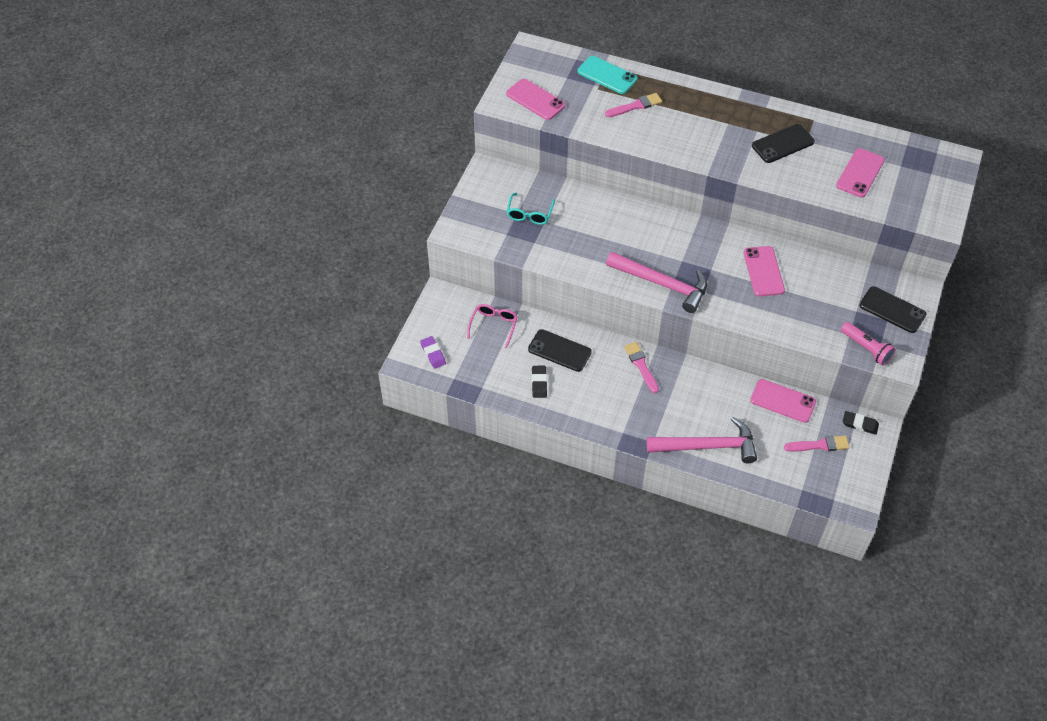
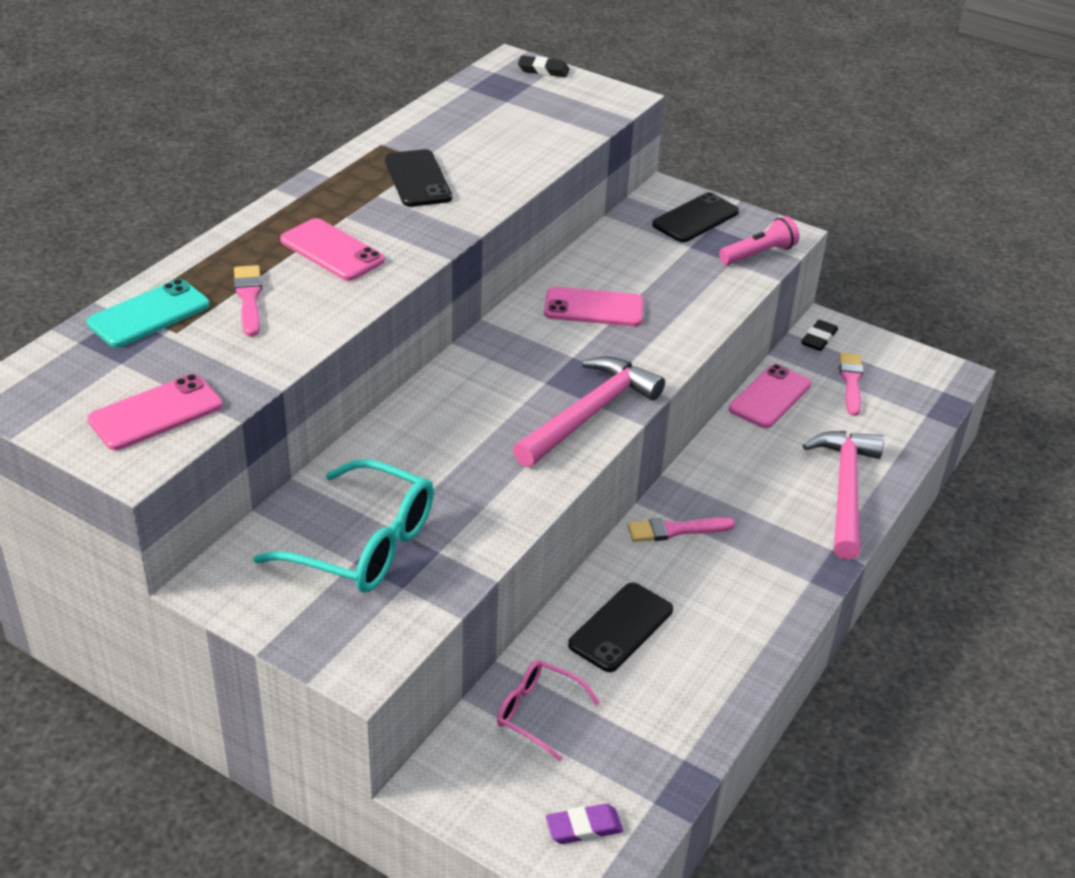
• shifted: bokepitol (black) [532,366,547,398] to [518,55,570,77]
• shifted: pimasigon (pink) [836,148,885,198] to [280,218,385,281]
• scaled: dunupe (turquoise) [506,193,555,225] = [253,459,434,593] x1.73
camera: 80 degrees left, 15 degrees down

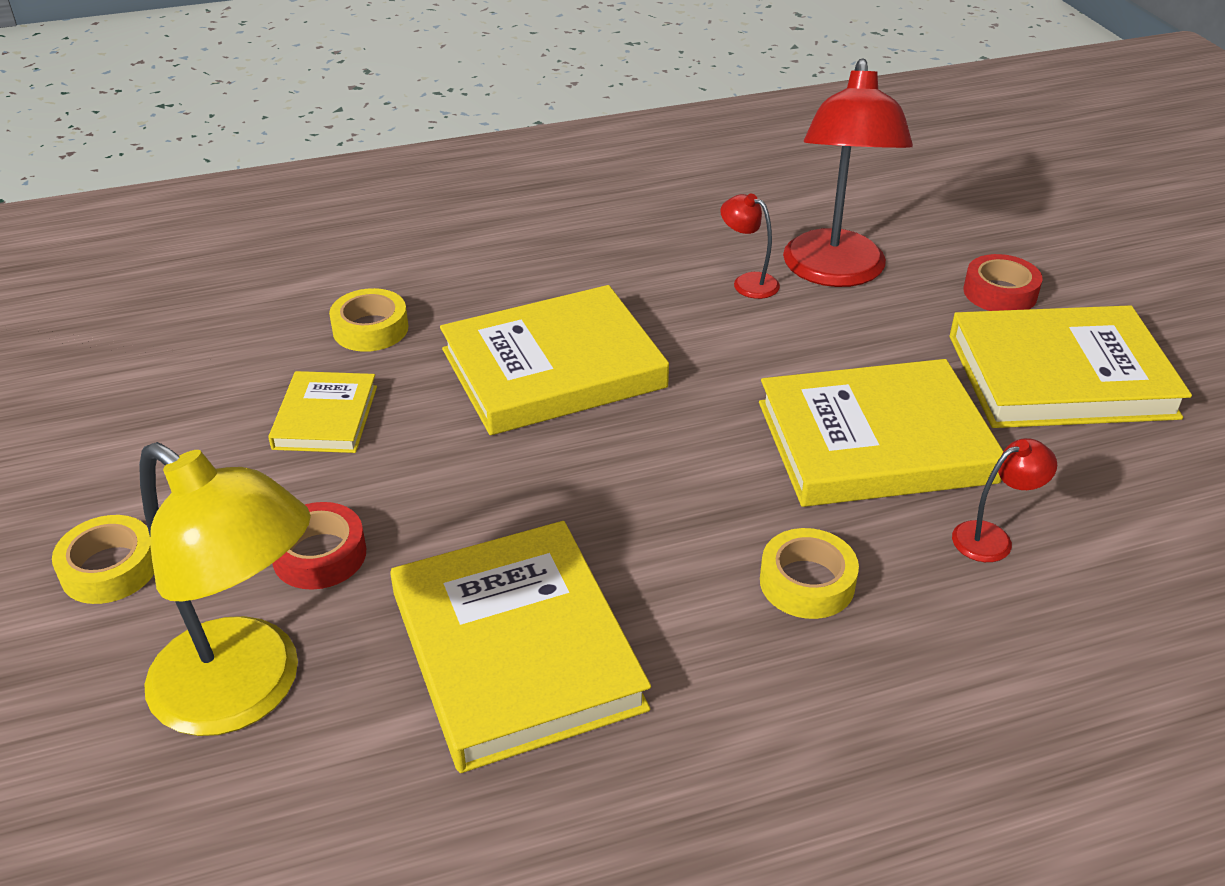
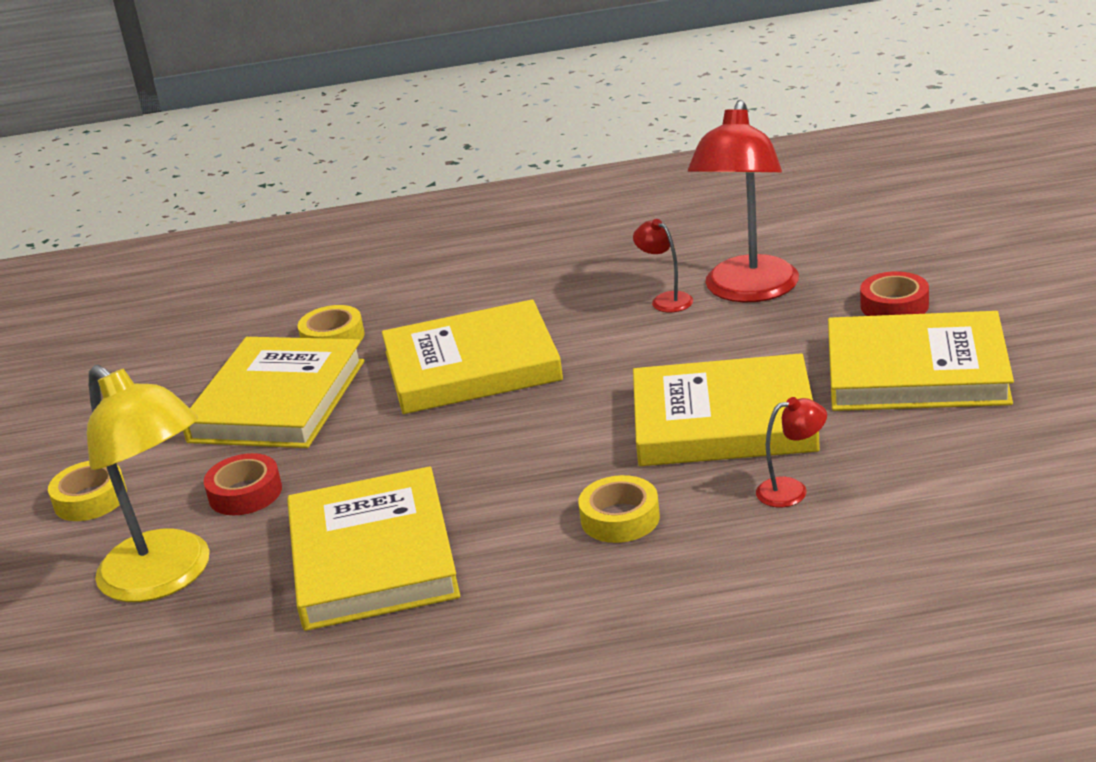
• scaled: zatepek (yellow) [268,371,377,453] = [183,337,365,448] x1.87
camera: 15 degrees right, 10 degrees down

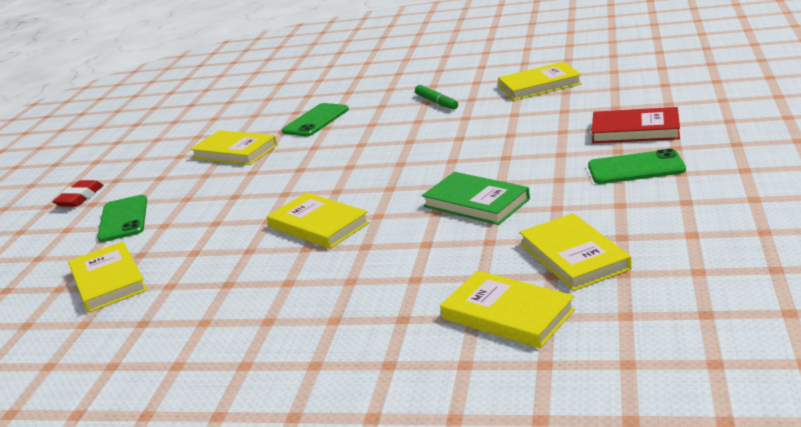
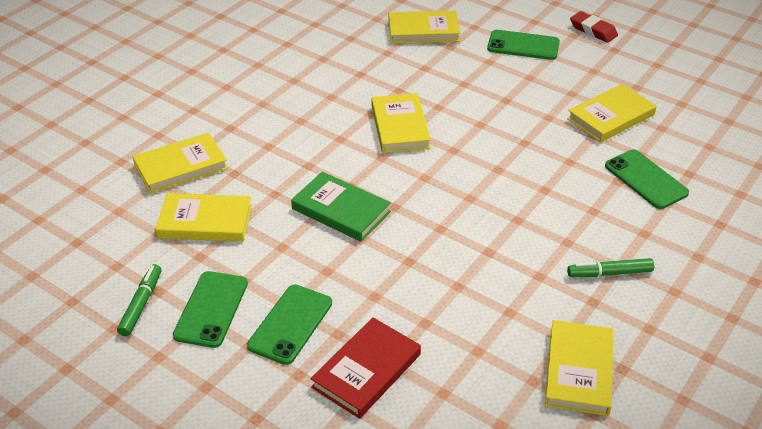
• new: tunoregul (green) [117,264,161,336]
• new: pimasigon (green) [173,271,248,348]
• rotated: zatepek (yellow) [267,192,370,249] = [371,93,431,153] 75 degrees counterclockwise
• rotated: zatepek (green) [422,172,530,225] = [291,172,391,242] 60 degrees clockwise
camera: 110 degrees right, 15 degrees up

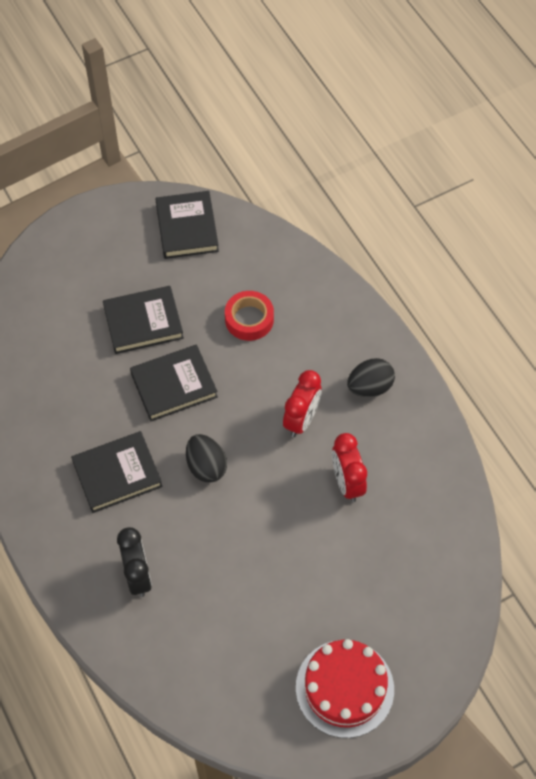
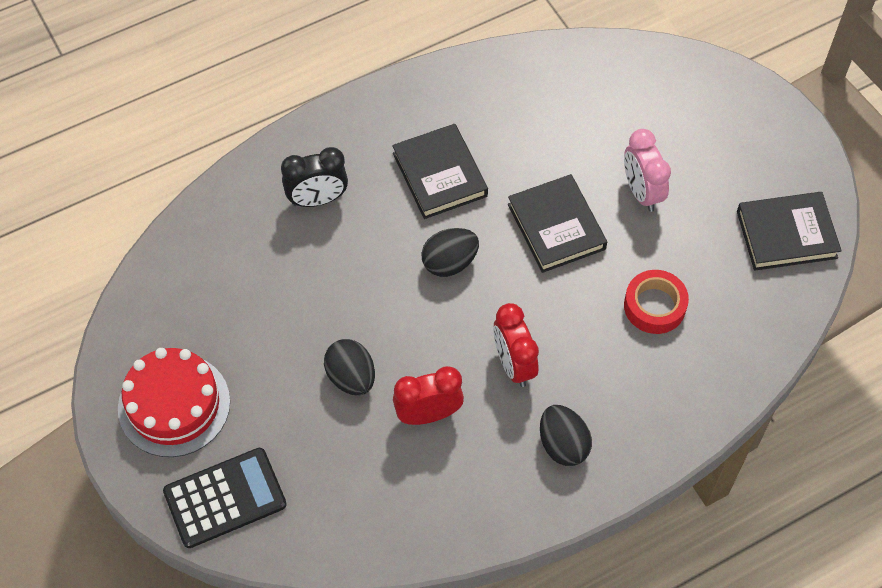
• new: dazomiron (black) [163,448,287,548]
• new: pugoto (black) [324,339,375,396]
• swapped: zatepek (black) [103,286,184,354] to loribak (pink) [624,129,671,212]
• rotated: loribak (red) [283,370,321,437] = [493,303,539,387] 45 degrees clockwise
camera: 90 degrees right, 0 degrees up

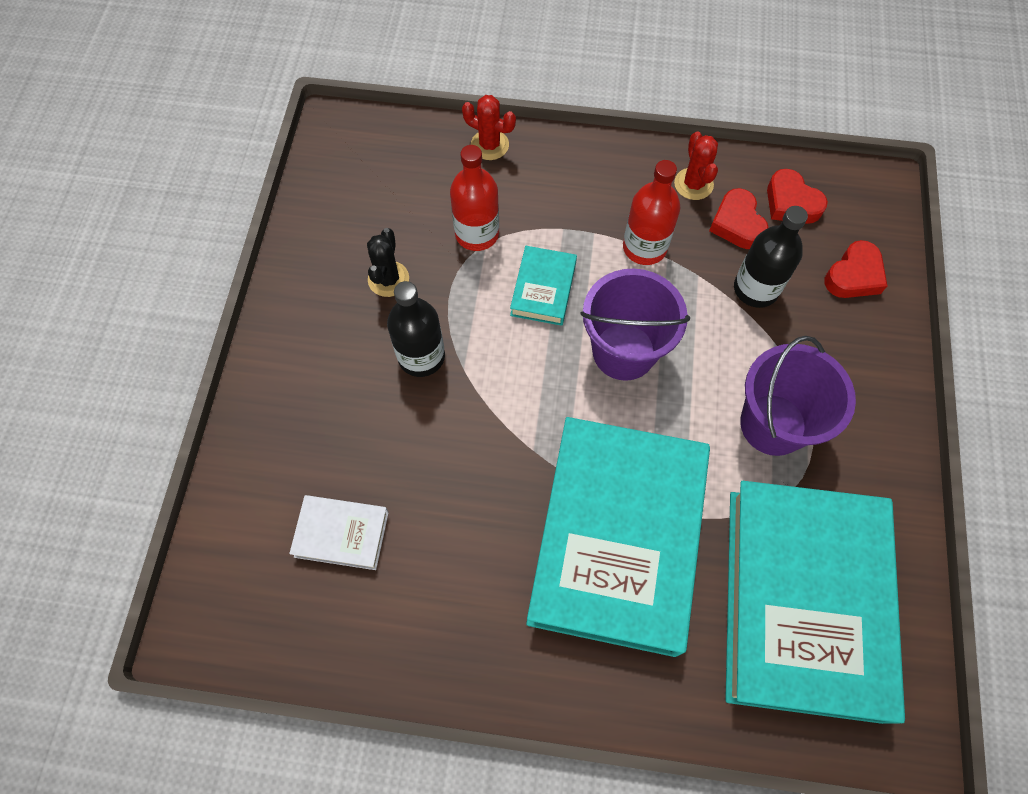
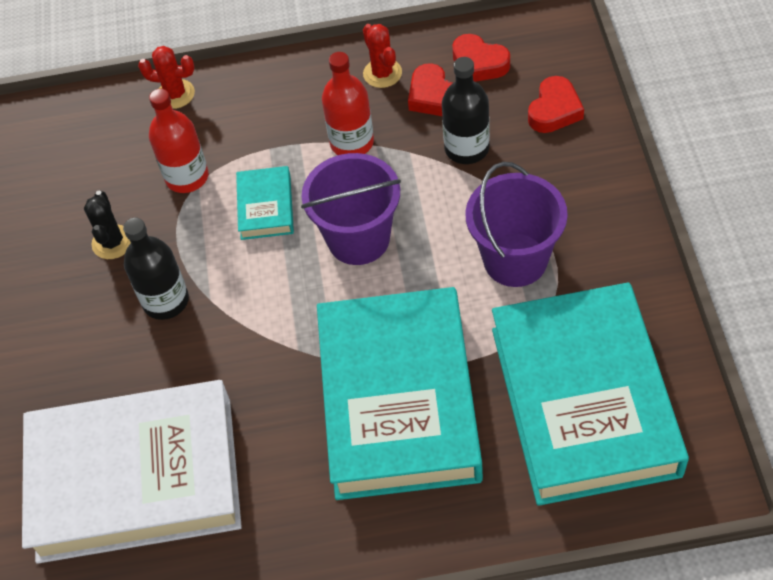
• scaled: zatepek (white) [289,495,389,570] = [22,380,242,564] x2.43
camera: 10 degrees left, 10 degrees down

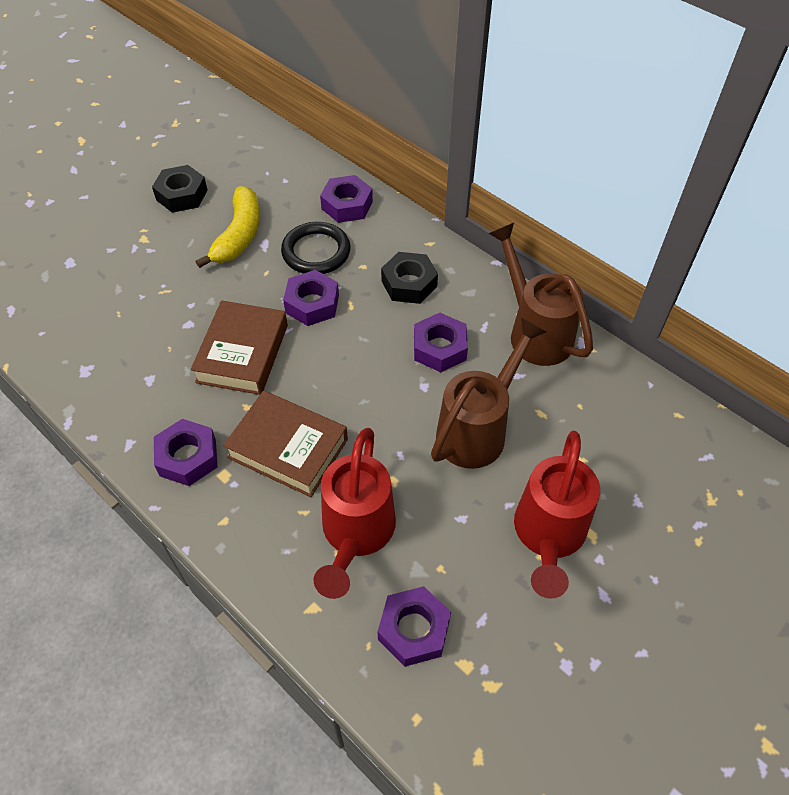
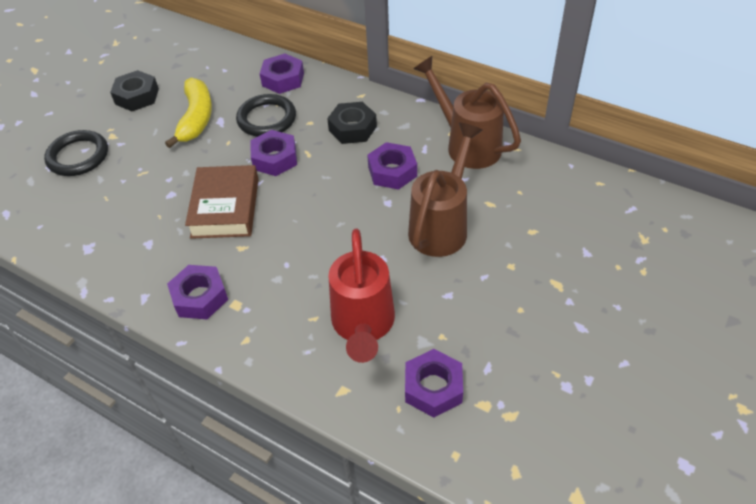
• gone: zatepek (brown) [223,391,348,497]
• gone: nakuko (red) [514,431,600,599]
• new: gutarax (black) [44,130,108,176]
camera: 10 degrees left, 5 degrees down

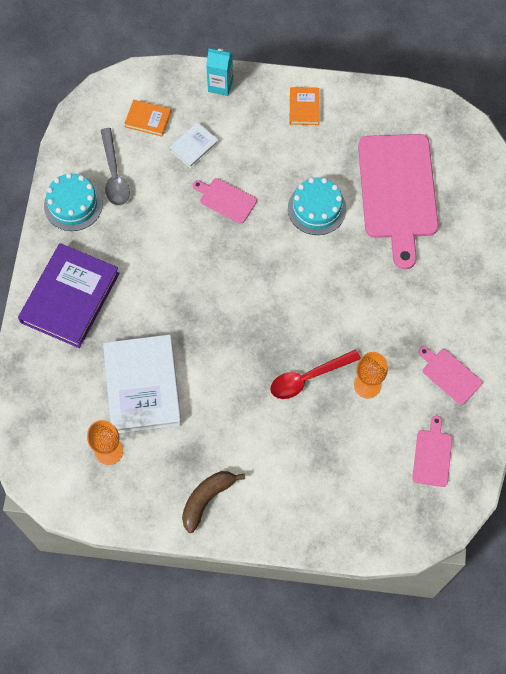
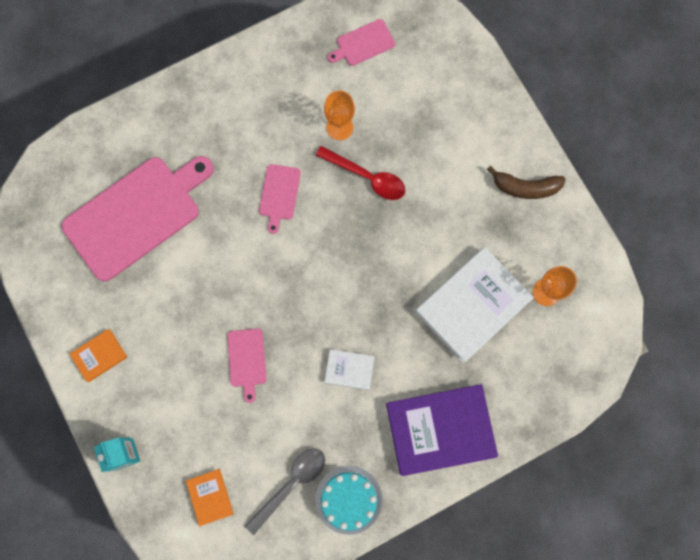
• gone: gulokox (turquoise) [288,178,346,235]
• shifted: zatepek (white) [169,122,218,168] to [325,349,375,390]
• shifted: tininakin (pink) [418,346,482,405] to [259,164,301,234]
camera: 125 degrees left, 10 degrees up

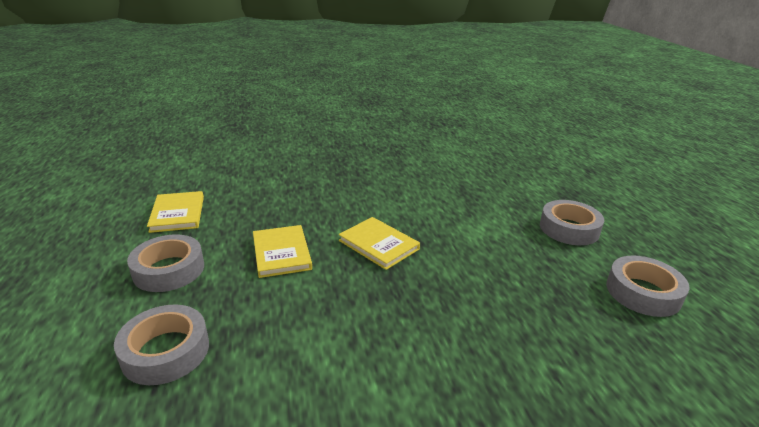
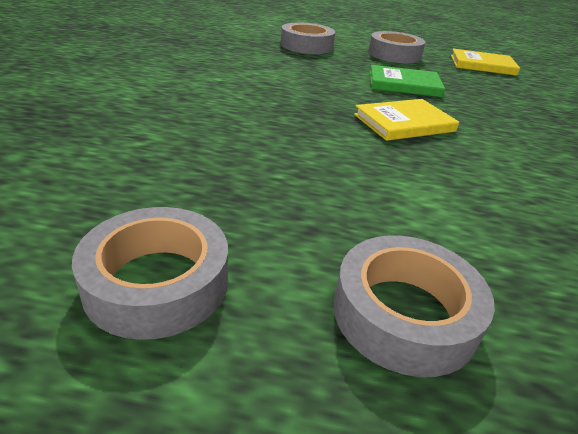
• repainted: zatepek (yellow) [253,225,312,278] to zatepek (green) [370,65,445,97]
camera: 110 degrees right, 5 degrees up

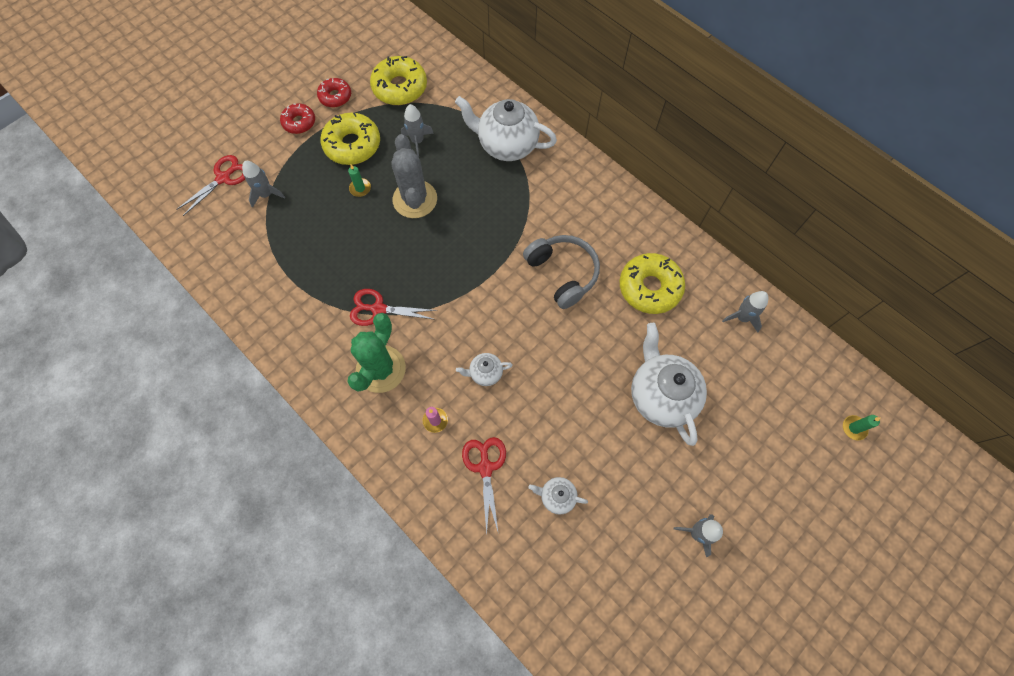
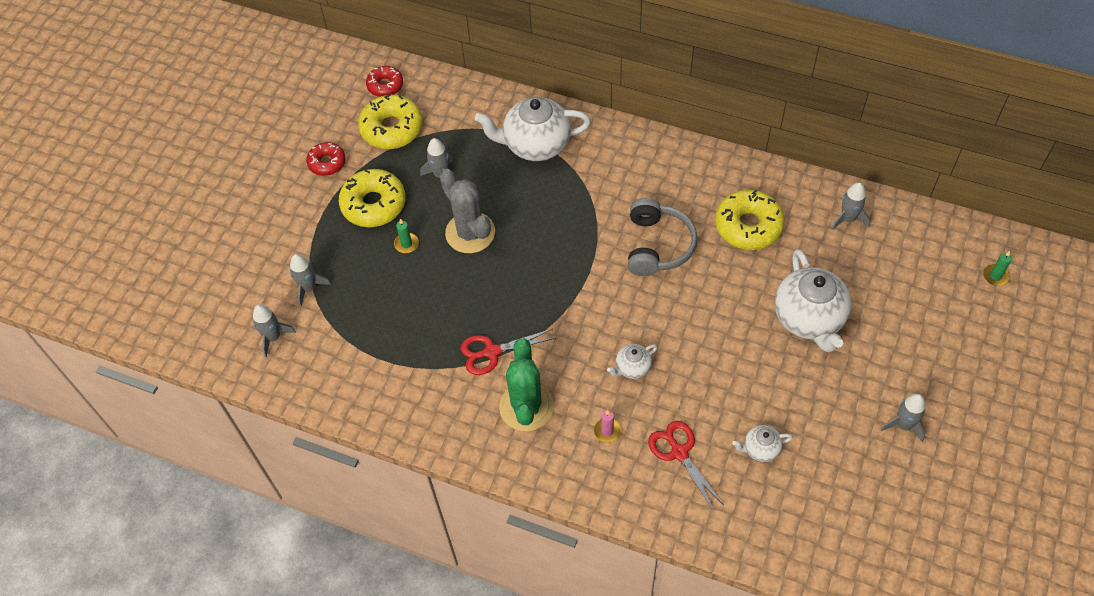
• gone: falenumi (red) [176,155,245,216]
• new: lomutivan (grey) [253,304,296,357]
• shifted: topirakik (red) [280,103,315,134] to [366,66,403,97]
• rotated: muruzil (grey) [523,235,600,309] = [628,198,697,276] 60 degrees clockwise
• rotated: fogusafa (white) [631,323,707,446] = [775,249,851,353] 150 degrees counterclockwise
camera: 20 degrees left, 10 degrees down

